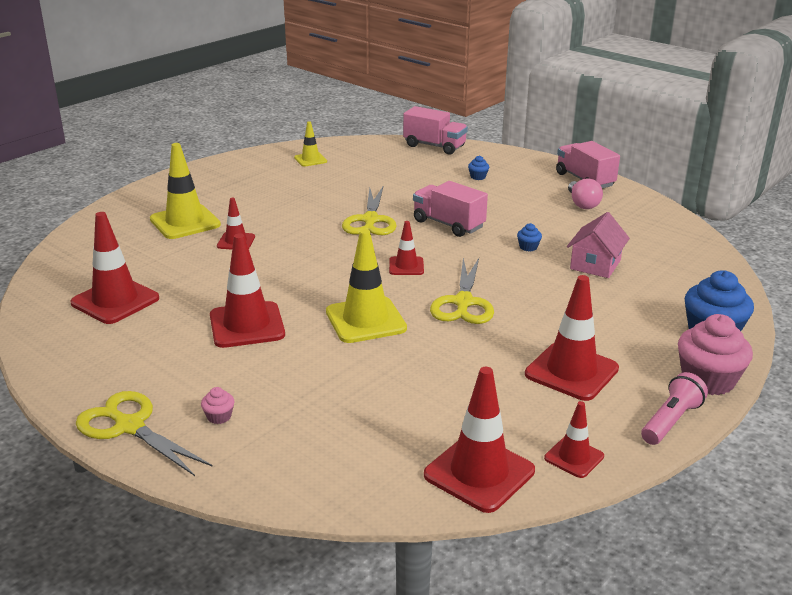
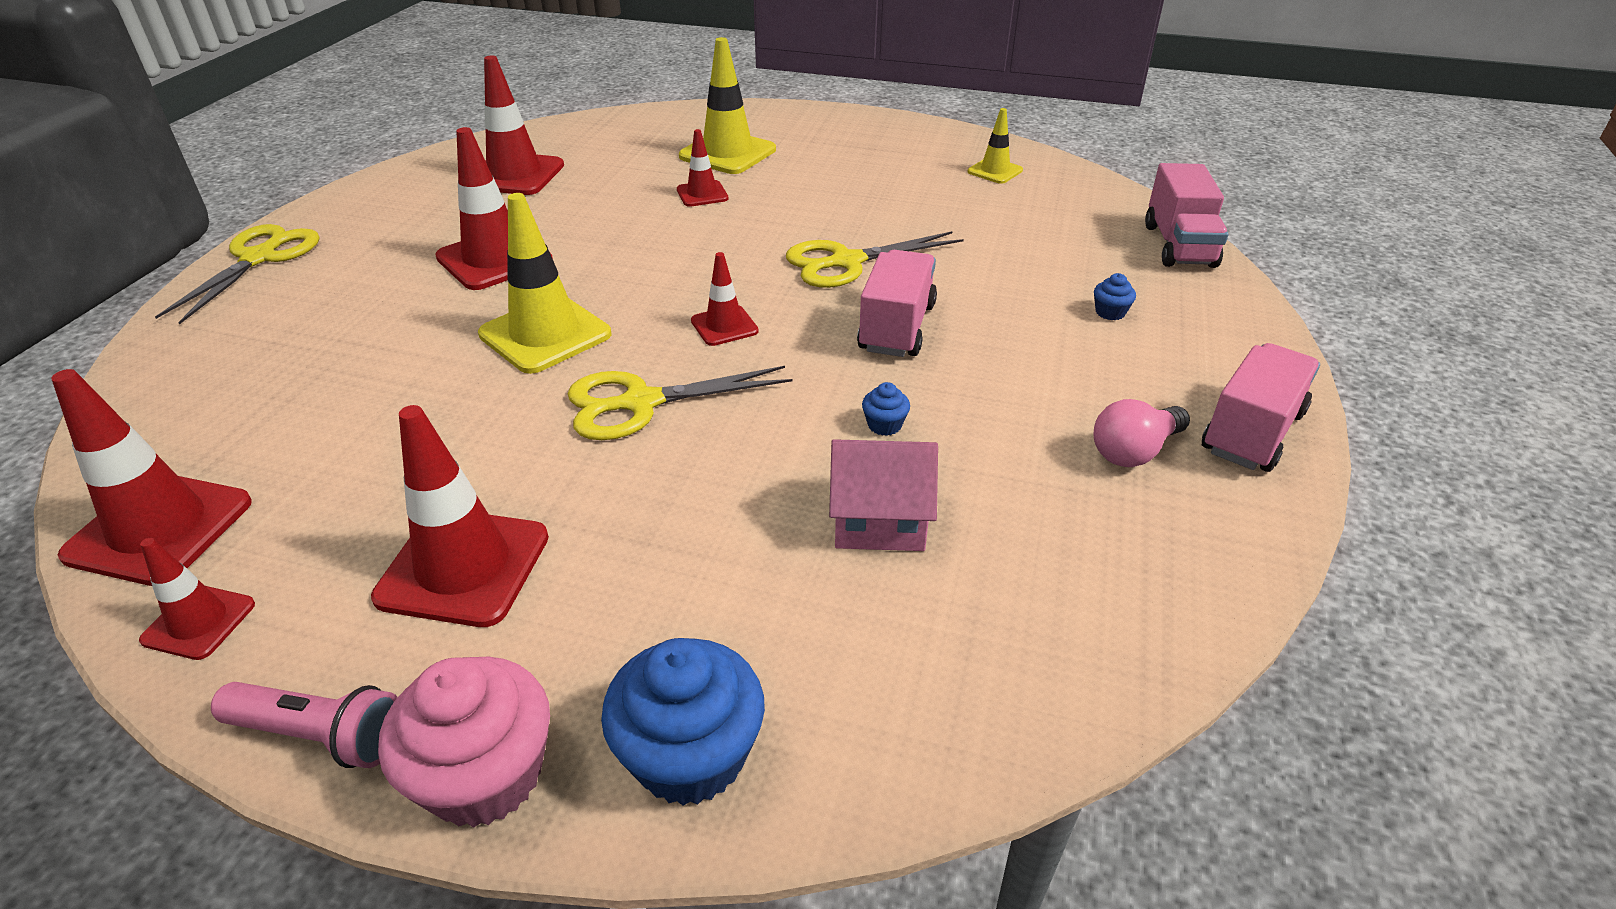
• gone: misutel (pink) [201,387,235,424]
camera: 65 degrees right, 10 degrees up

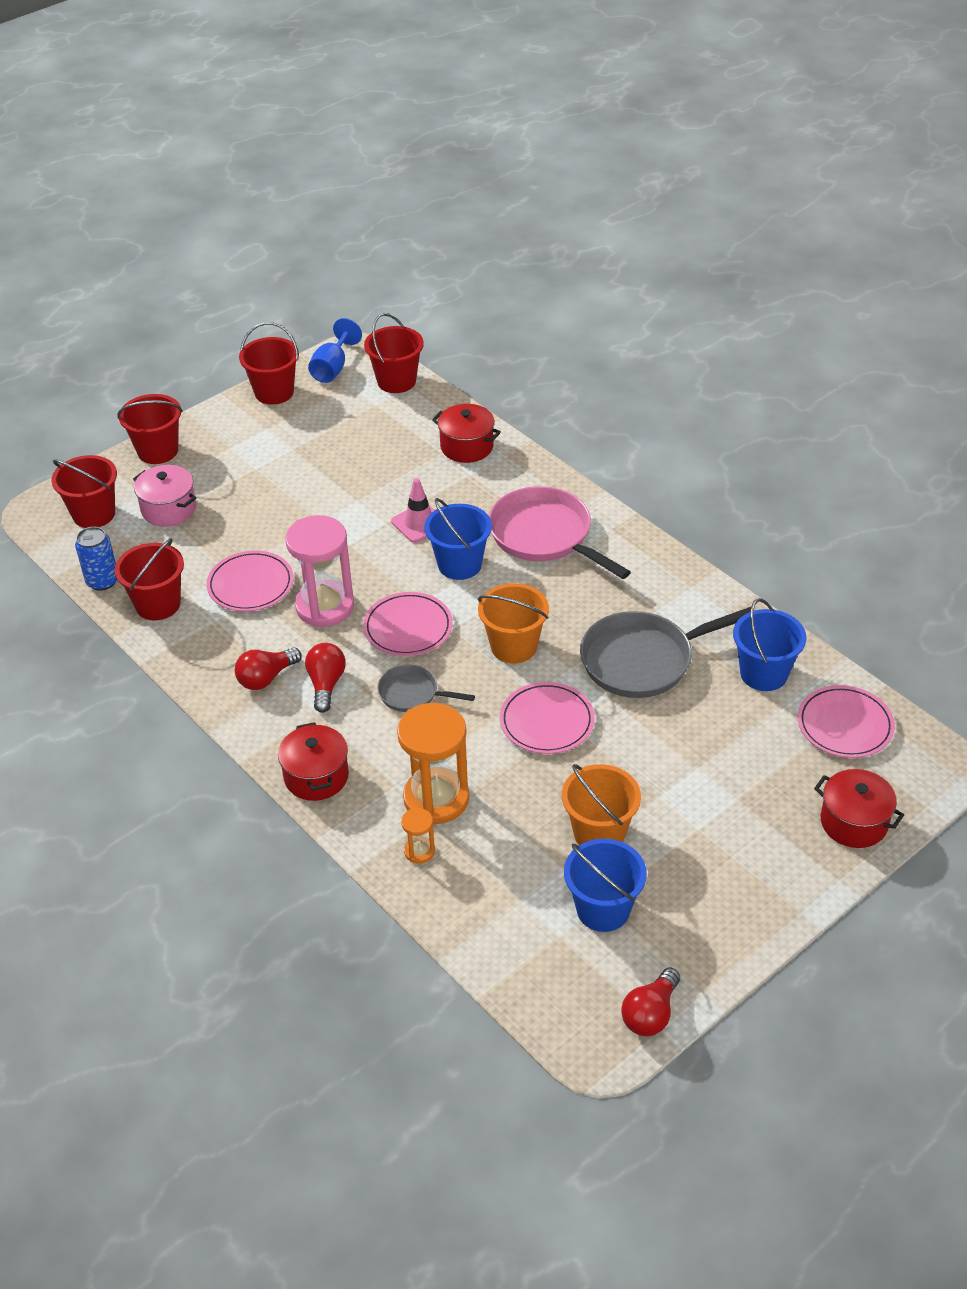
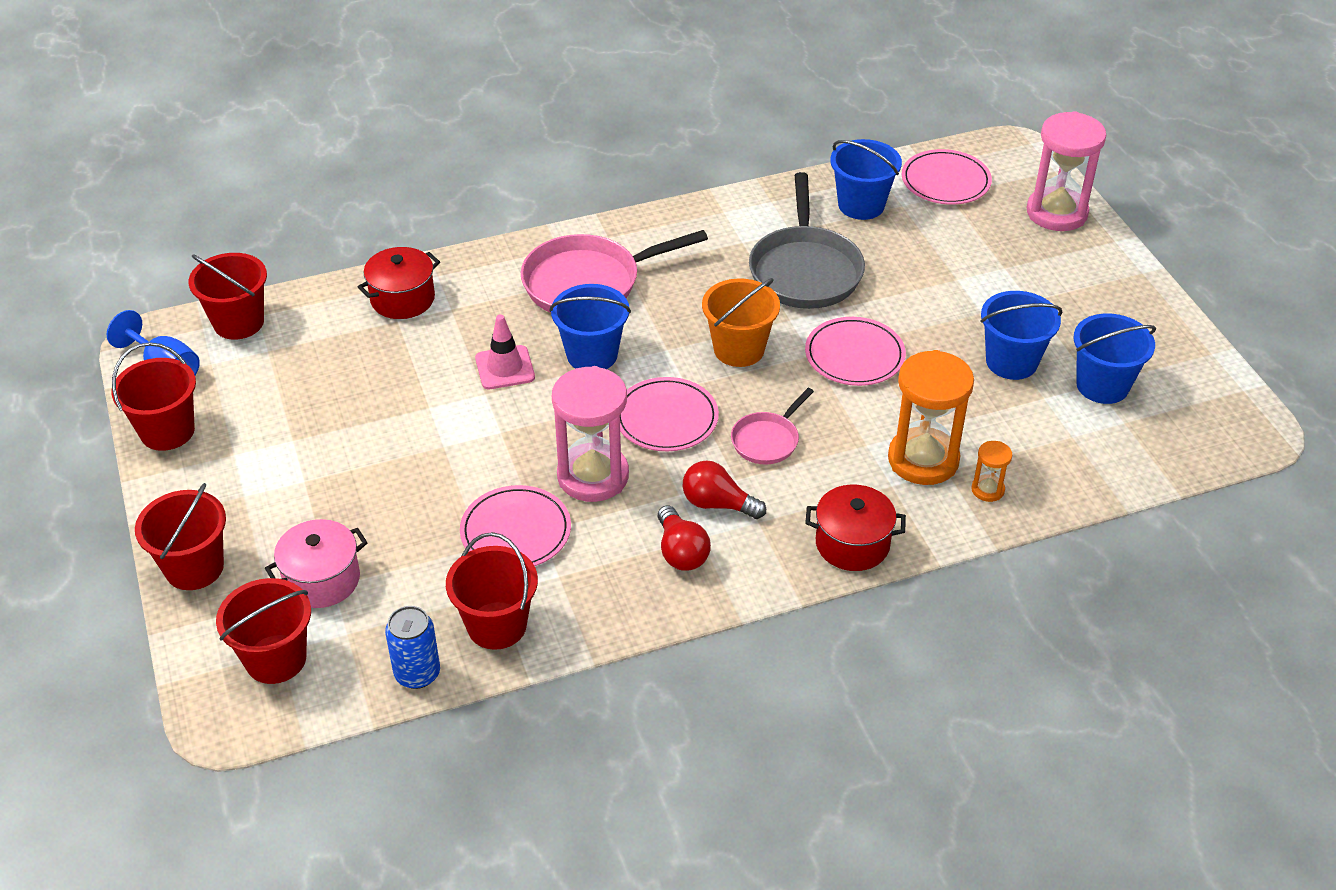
• gone: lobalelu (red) [621,968,680,1036]
• swapped: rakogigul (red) [814,769,904,848] to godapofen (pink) [1027,111,1106,231]
• repainted: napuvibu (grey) [377,665,475,712] to napuvibu (pink) [731,388,814,465]
• repainted: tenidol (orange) [562,764,641,845] to tenidol (blue) [980,291,1063,380]
camera: 70 degrees left, 0 degrees up

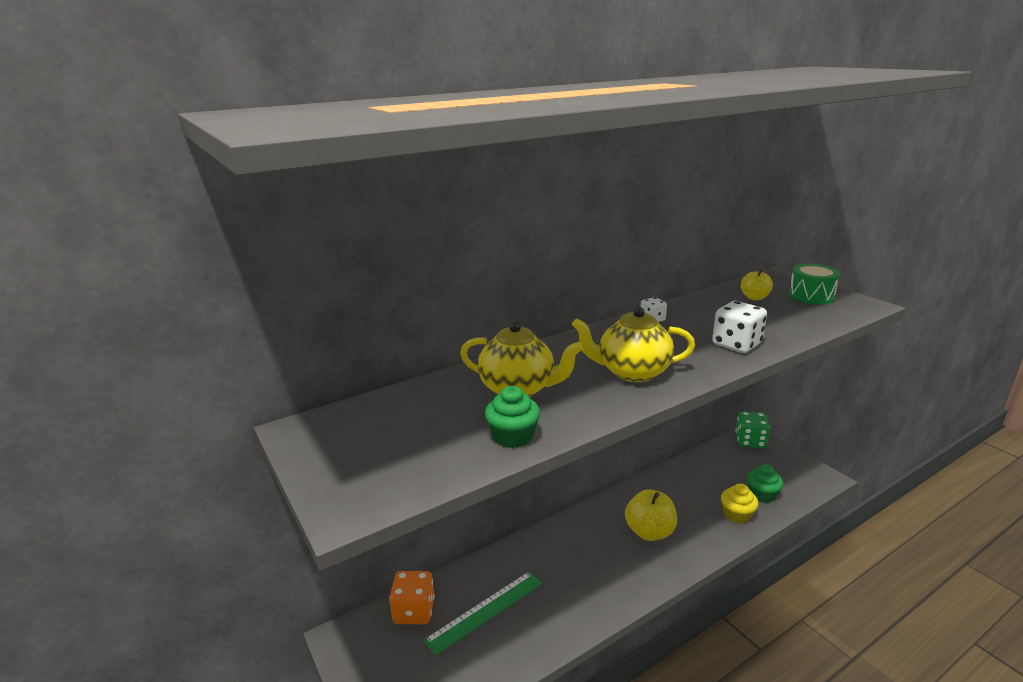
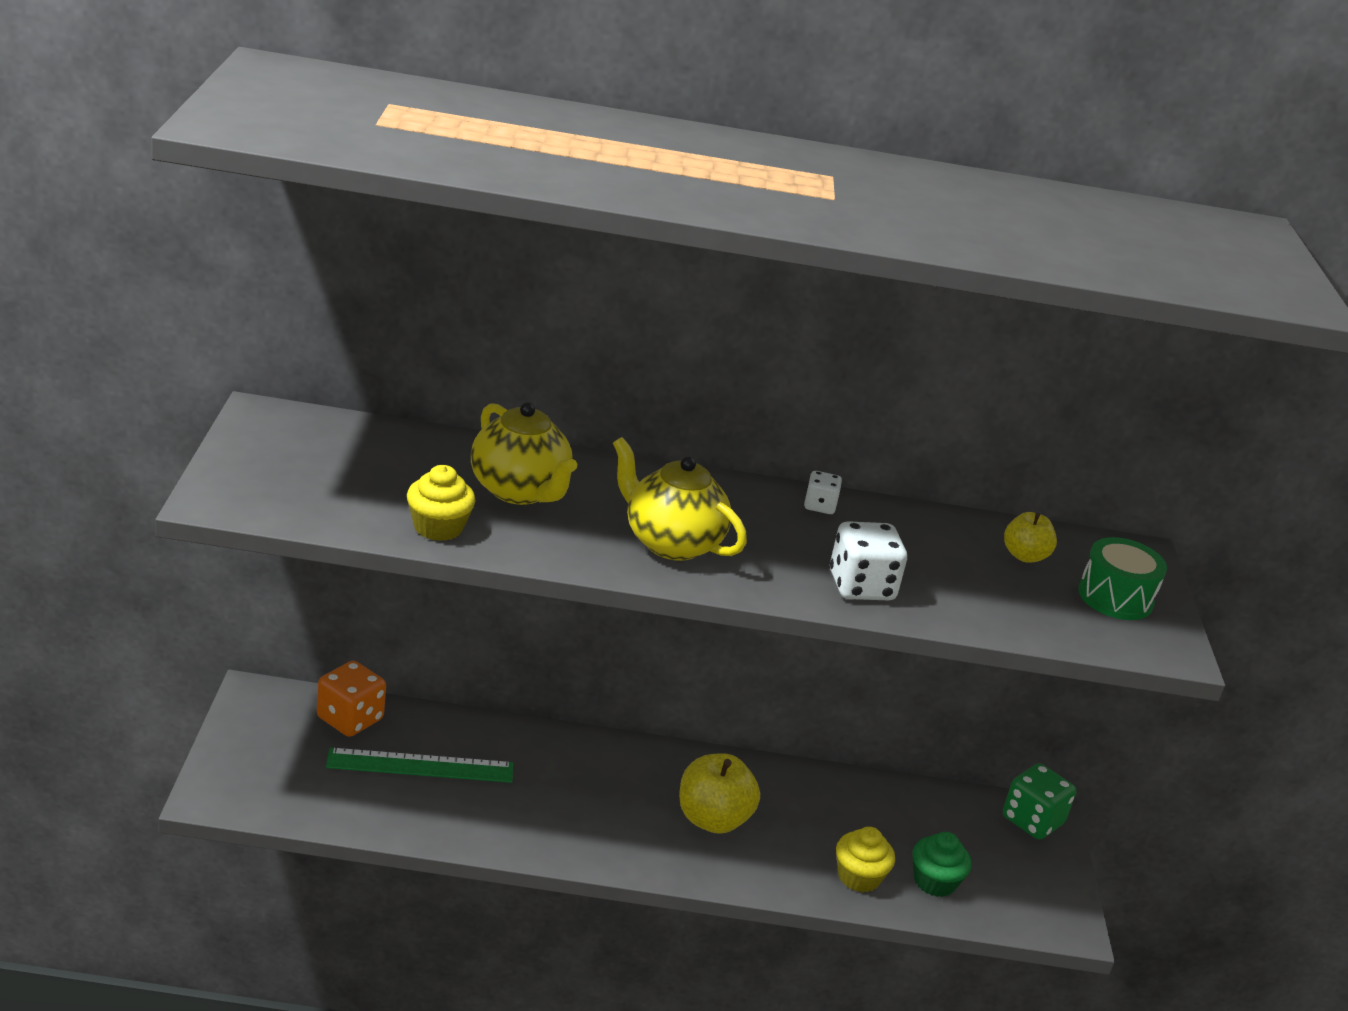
• repainted: misutel (green) [485,386,540,448] to misutel (yellow) [407,465,476,541]
camera: 30 degrees right, 5 degrees up

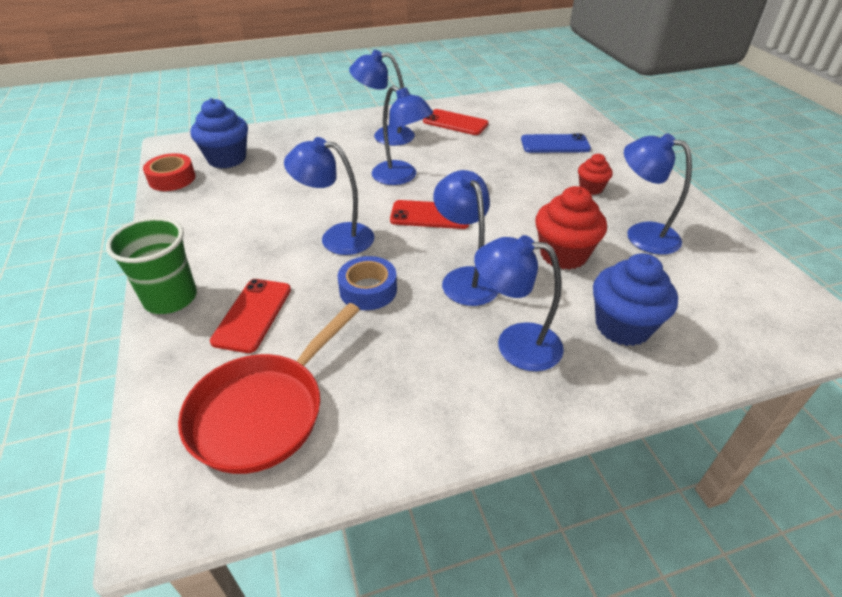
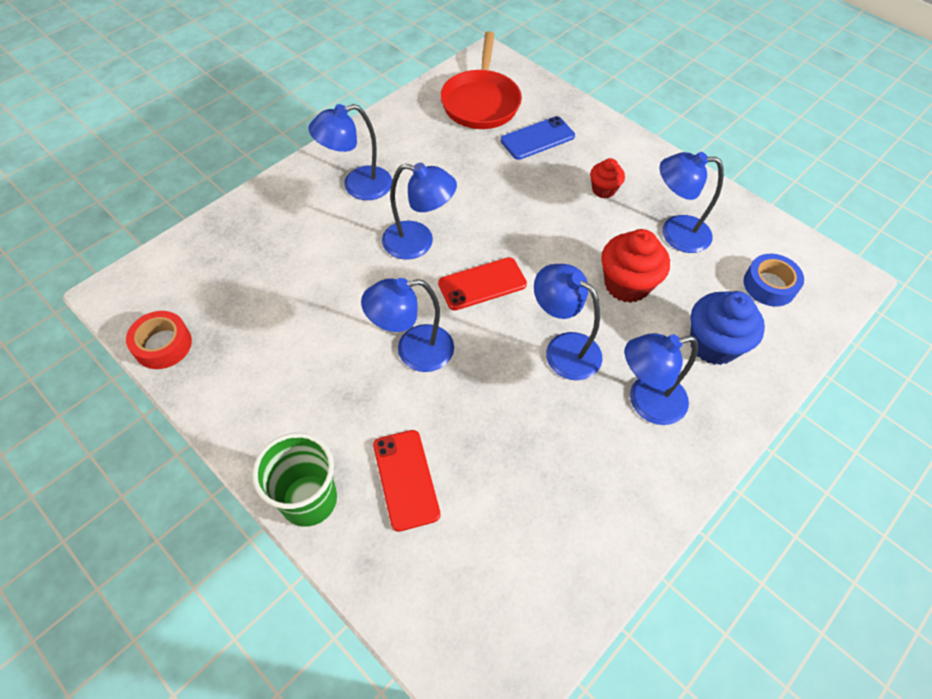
• gone: misutel (blue) [190,98,248,169]
• gone: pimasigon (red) [423,109,489,135]
• shifted: napuvibu (red) [178,303,360,474] to [440,31,522,129]
• shifted: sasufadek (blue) [338,256,397,310] to [743,254,804,307]
camera: 30 degrees left, 15 degrees up

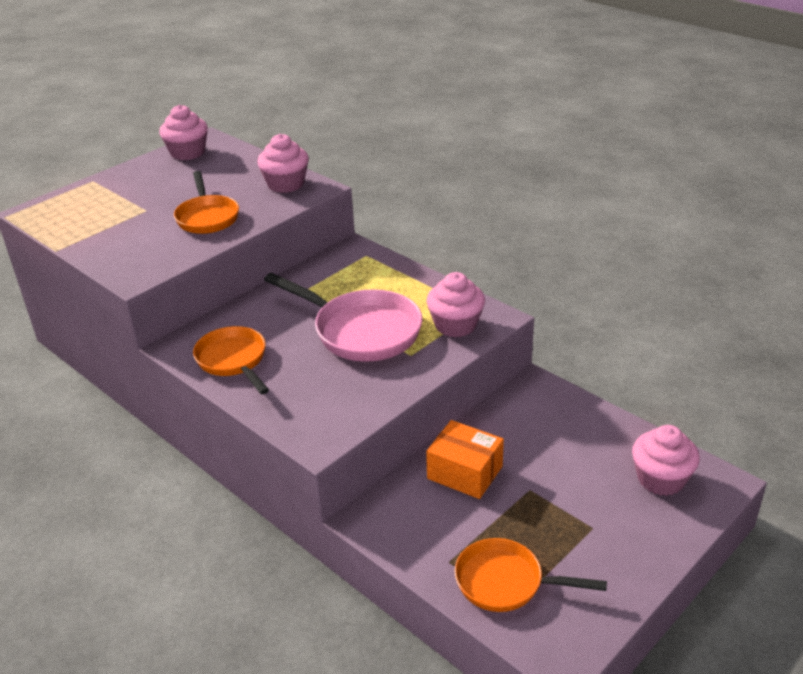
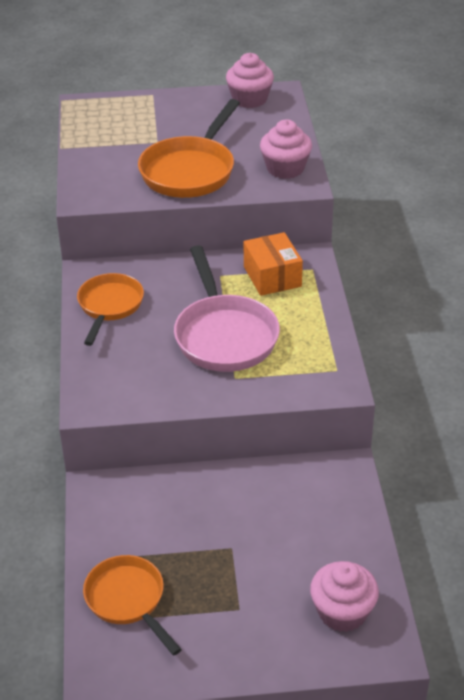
• gone: misutel (pink) [426,272,485,337]
• shifted: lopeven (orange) [426,420,504,499] to [244,232,303,296]
• scaled: napuvibu (orange) [174,171,239,234] = [138,99,240,198] x1.52
camera: 40 degrees right, 5 degrees up

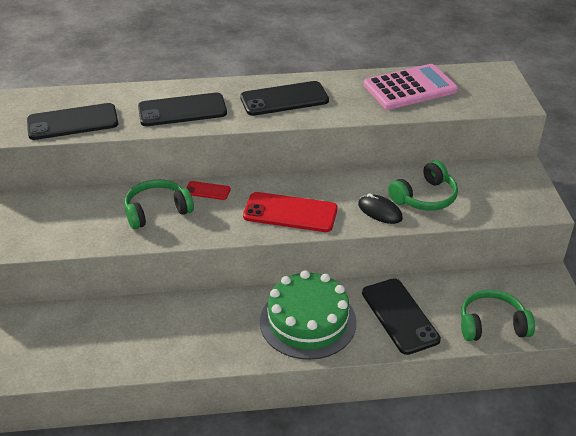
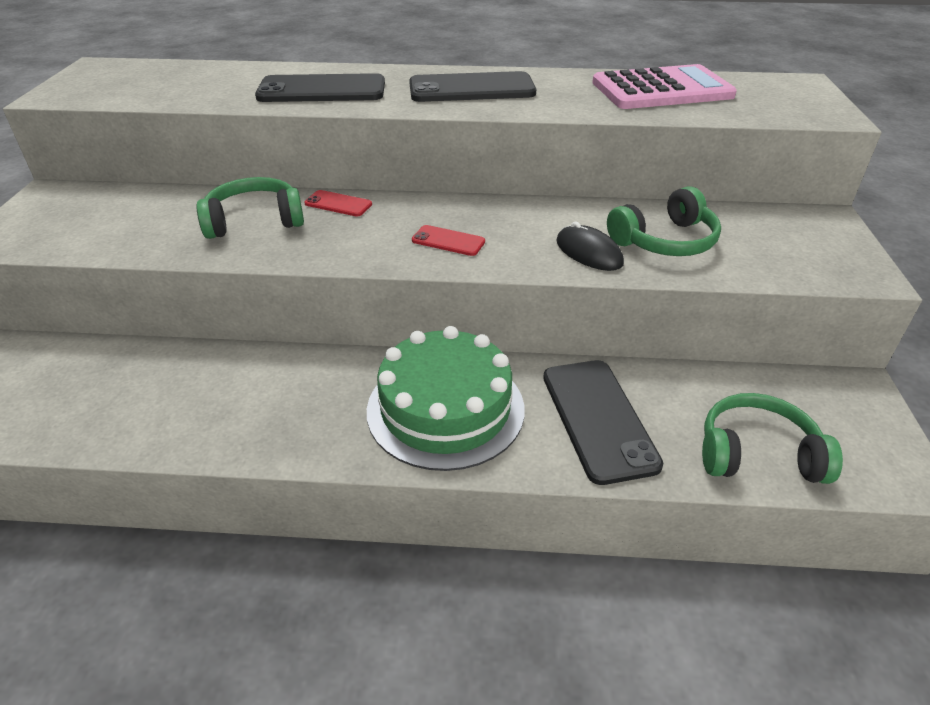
• gone: pimasigon (black) [27,103,118,140]
• scaled: pimasigon (red) [243,192,338,232] = [412,225,485,256] x0.50
camera: 10 degrees right, 0 degrees up

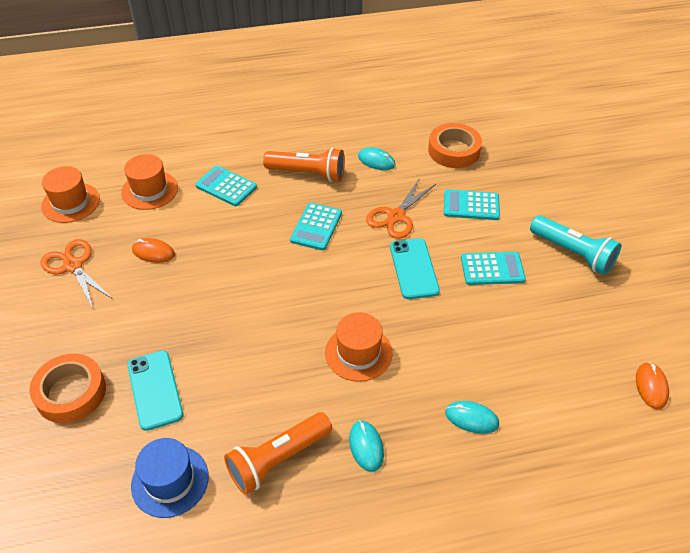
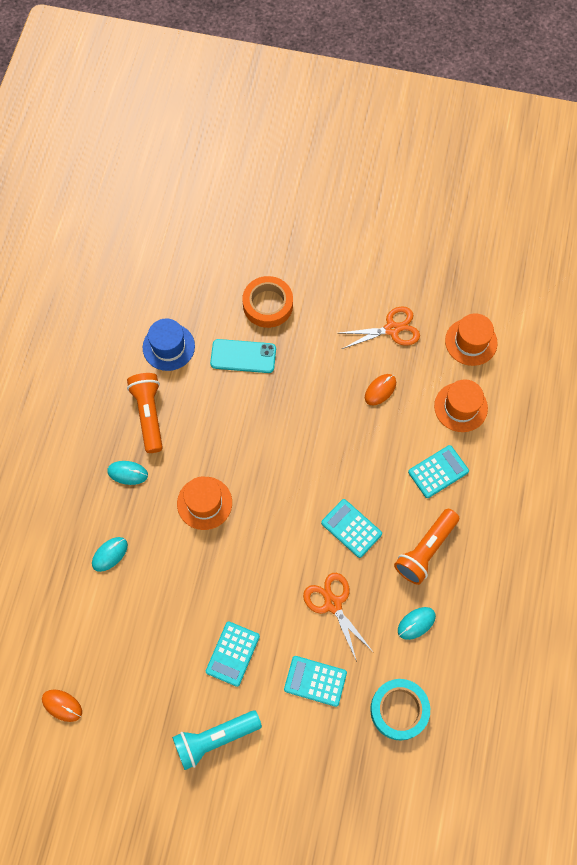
• gone: pimasigon (turquoise) [390,238,440,299]
• repainted: sasufadek (orange) [428,123,482,168] to sasufadek (turquoise) [370,679,430,741]
• rotated: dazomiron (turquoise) [444,189,500,220] = [284,656,347,707] 105 degrees counterclockwise
camera: 115 degrees right, 20 degrees up

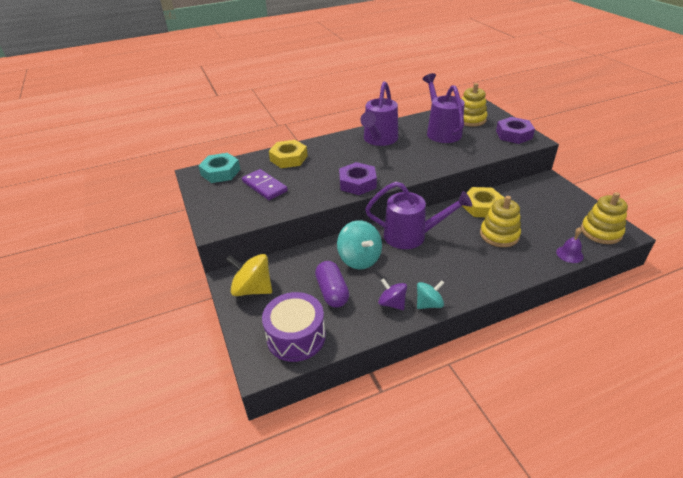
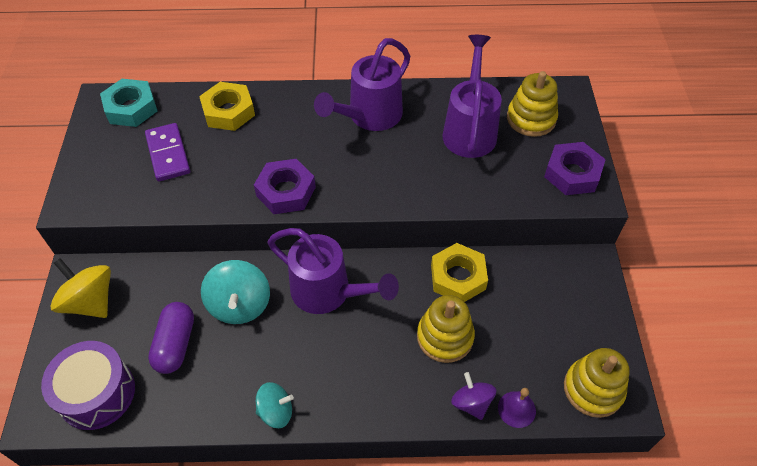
• shifted: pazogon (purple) [378,278,407,310] to [451,372,496,420]
camera: 20 degrees right, 15 degrees up

